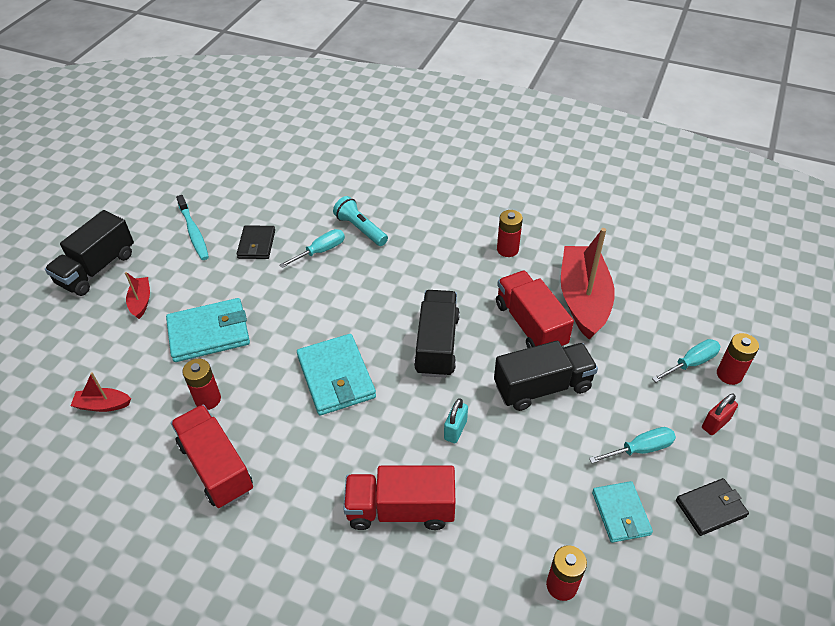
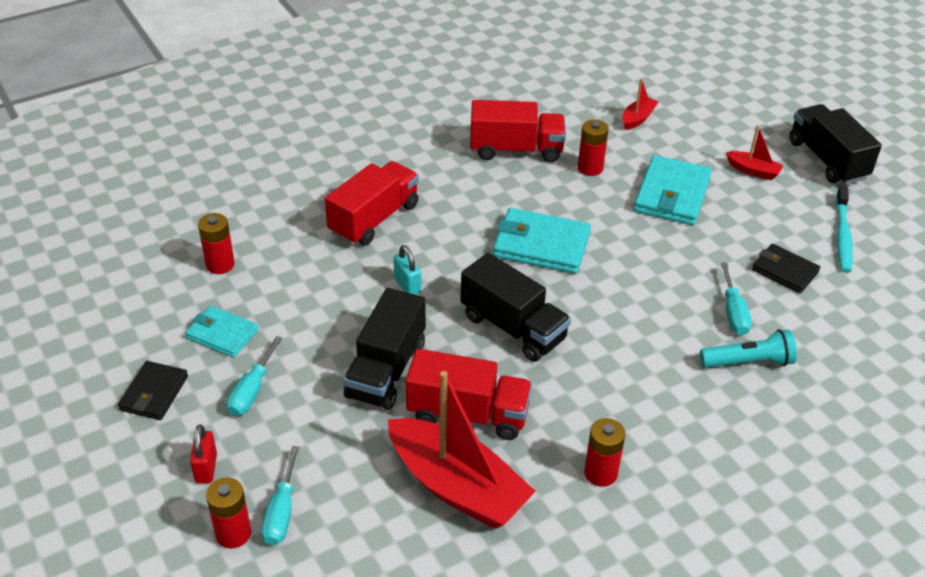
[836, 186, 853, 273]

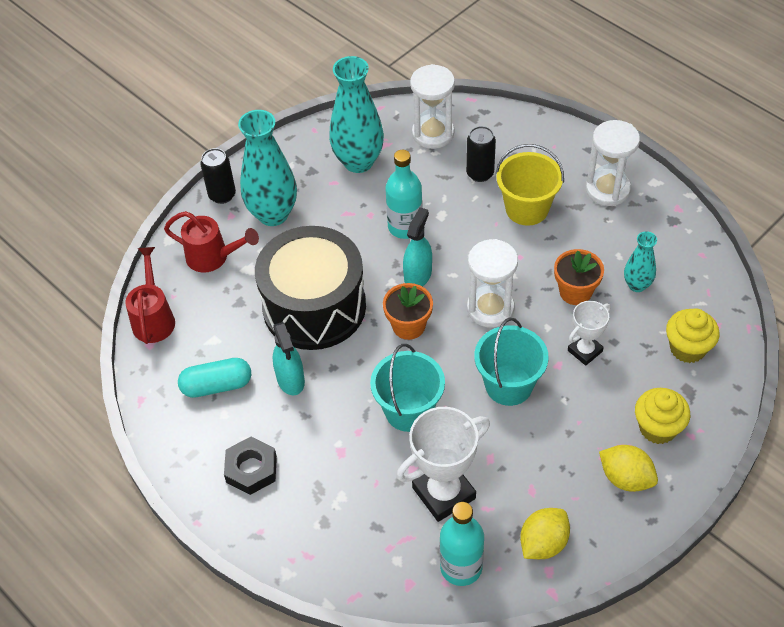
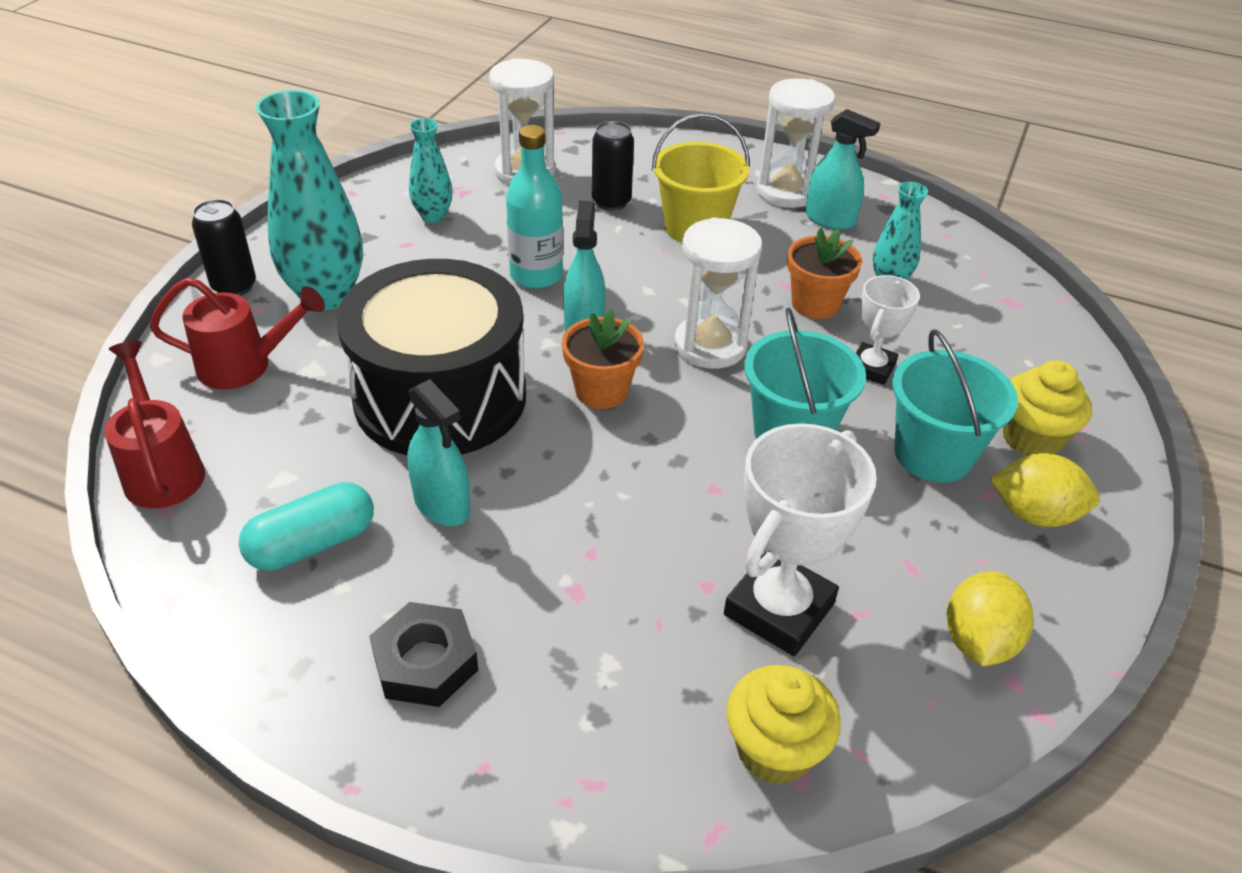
[409, 118, 452, 223]
[726, 665, 841, 785]
[892, 329, 1018, 483]
[440, 502, 484, 586] (first image)
[805, 109, 880, 230]

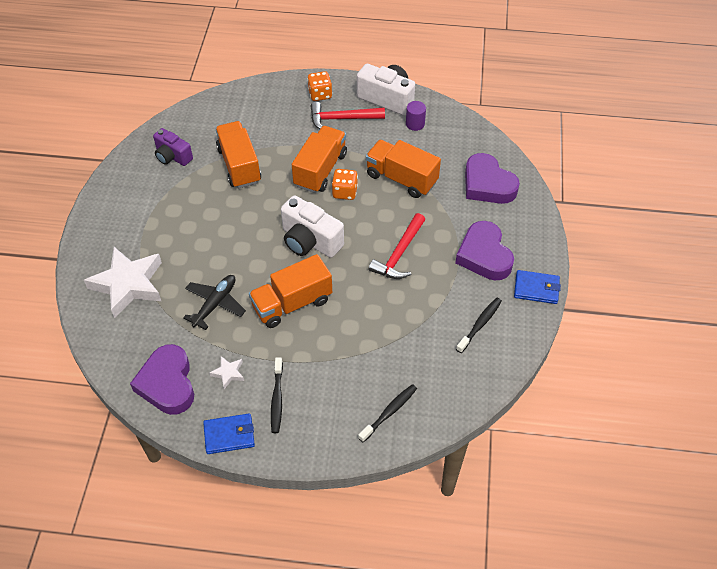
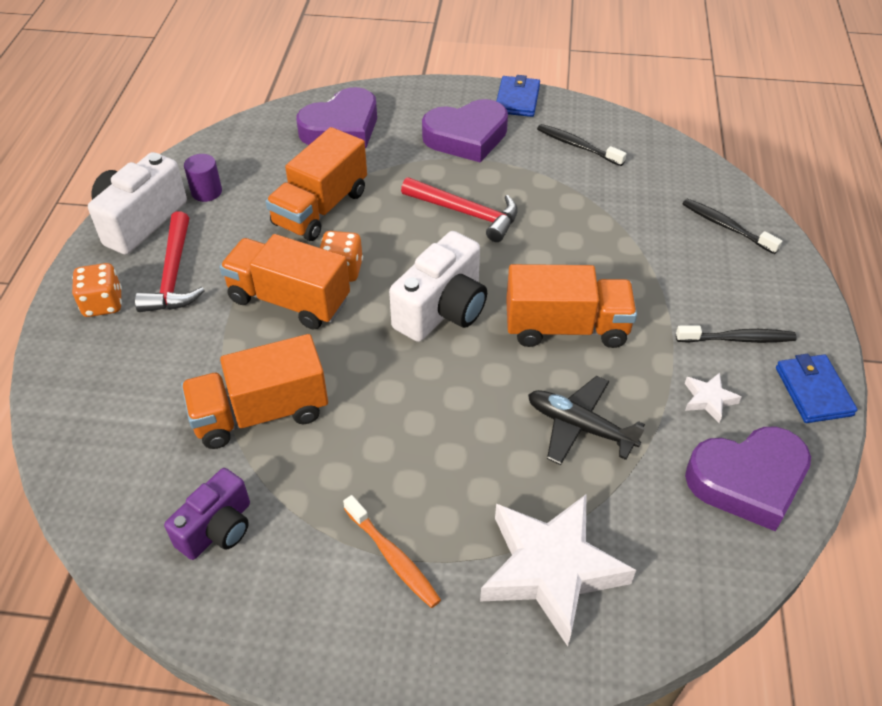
[506, 264, 637, 348]
[343, 495, 441, 608]

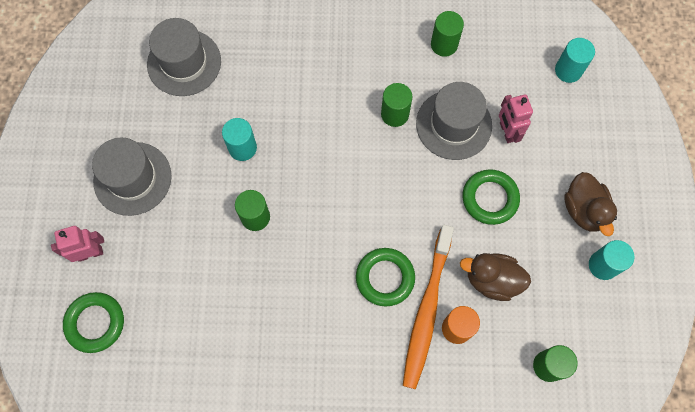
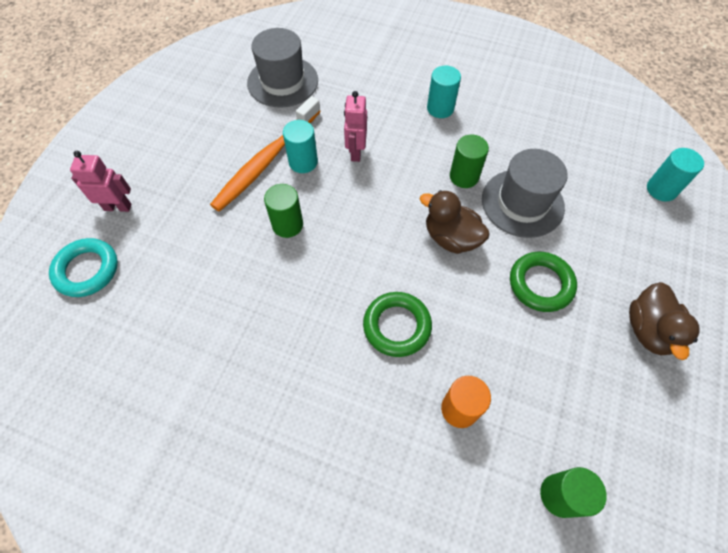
[431, 11, 464, 57] (first image)
[344, 91, 367, 162]
[92, 138, 172, 216] (first image)
[210, 96, 321, 212]
[427, 66, 461, 118]
[420, 190, 490, 254]
[49, 238, 118, 297]

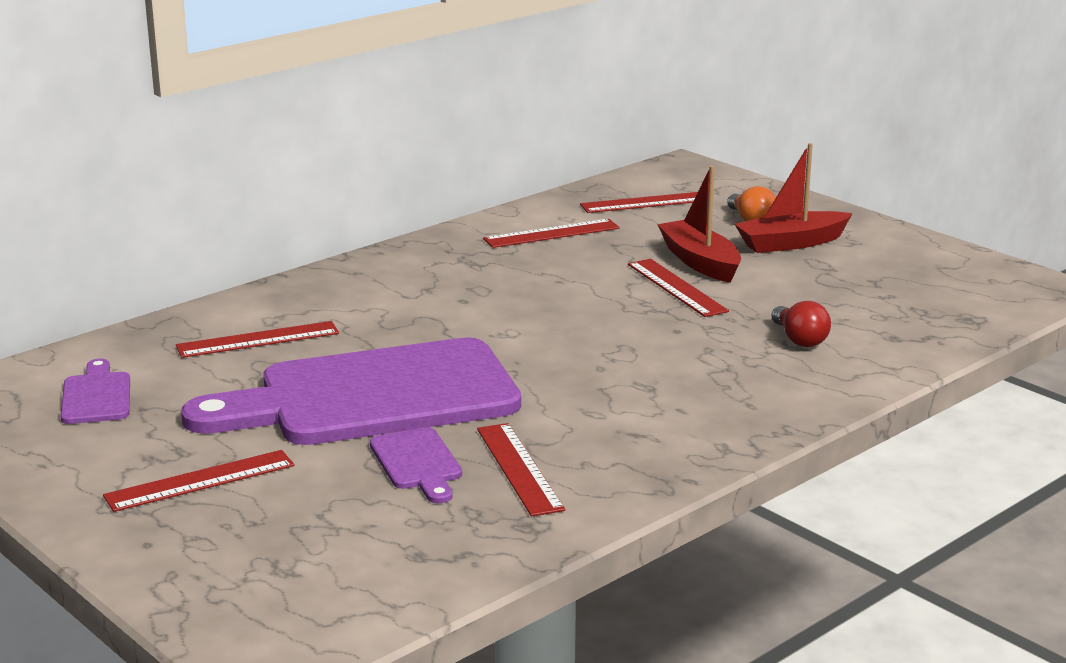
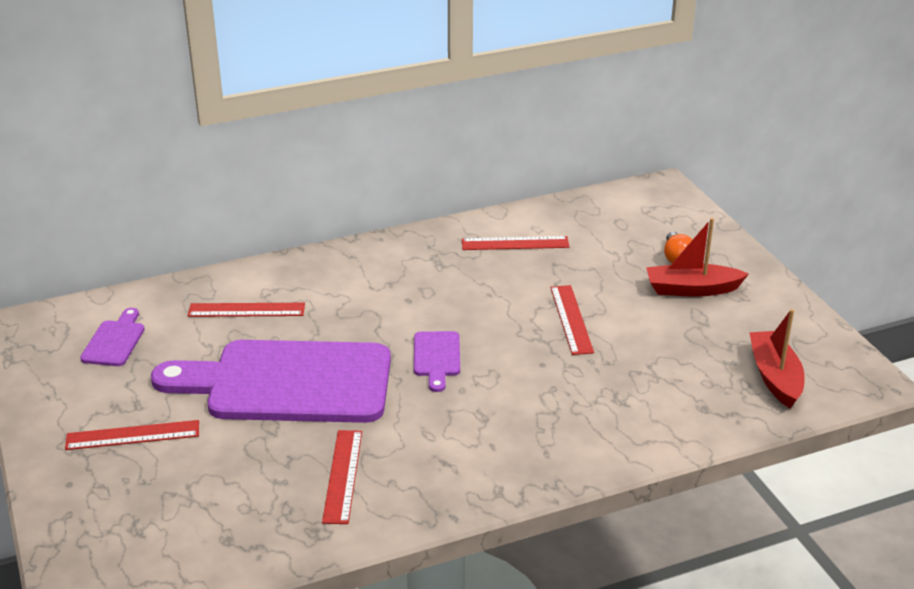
[749, 309, 805, 408]
[580, 192, 698, 213] (first image)
[771, 301, 831, 347] (first image)
[414, 331, 460, 392]

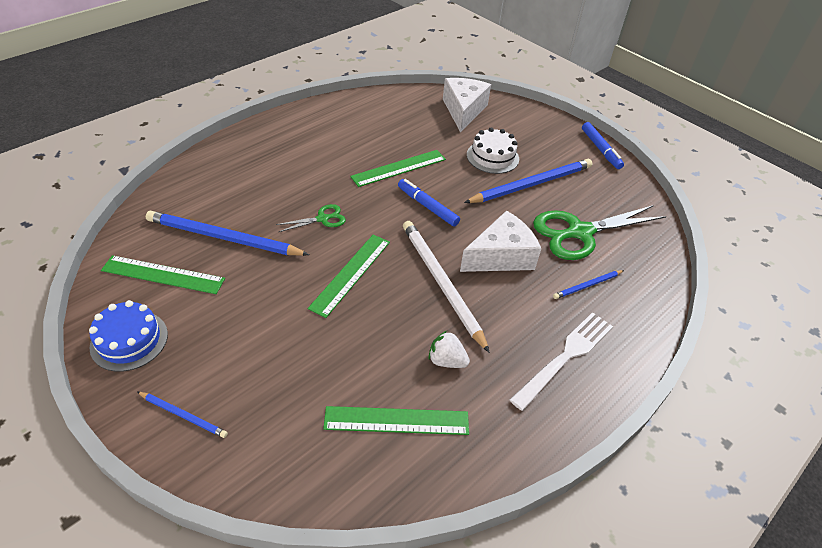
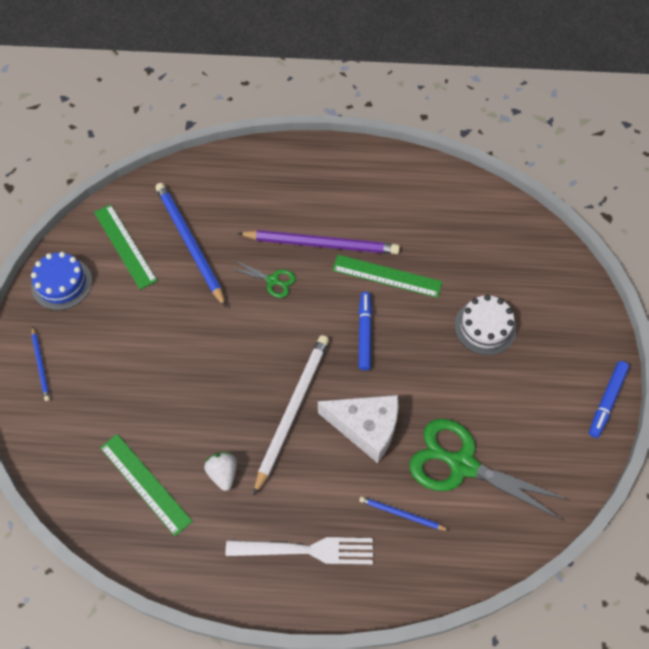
[443, 78, 491, 132] (first image)
[464, 159, 592, 203] (first image)
[308, 235, 390, 318] (first image)
[237, 230, 400, 254]

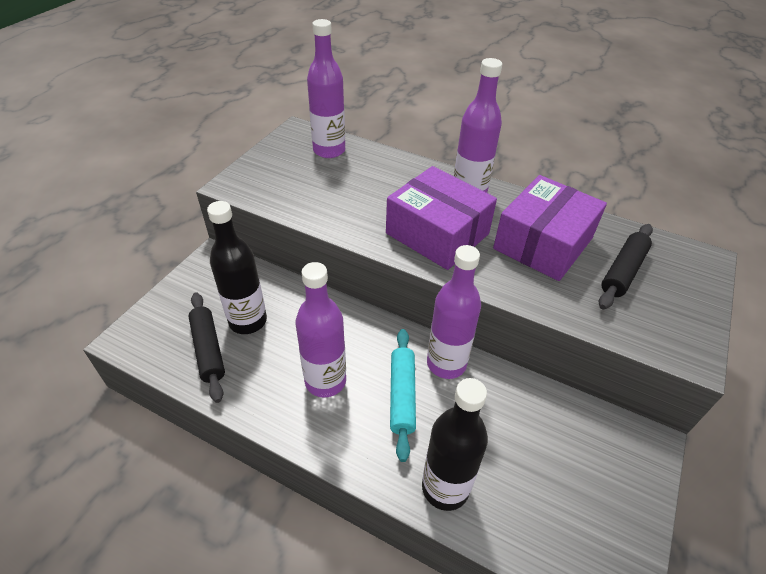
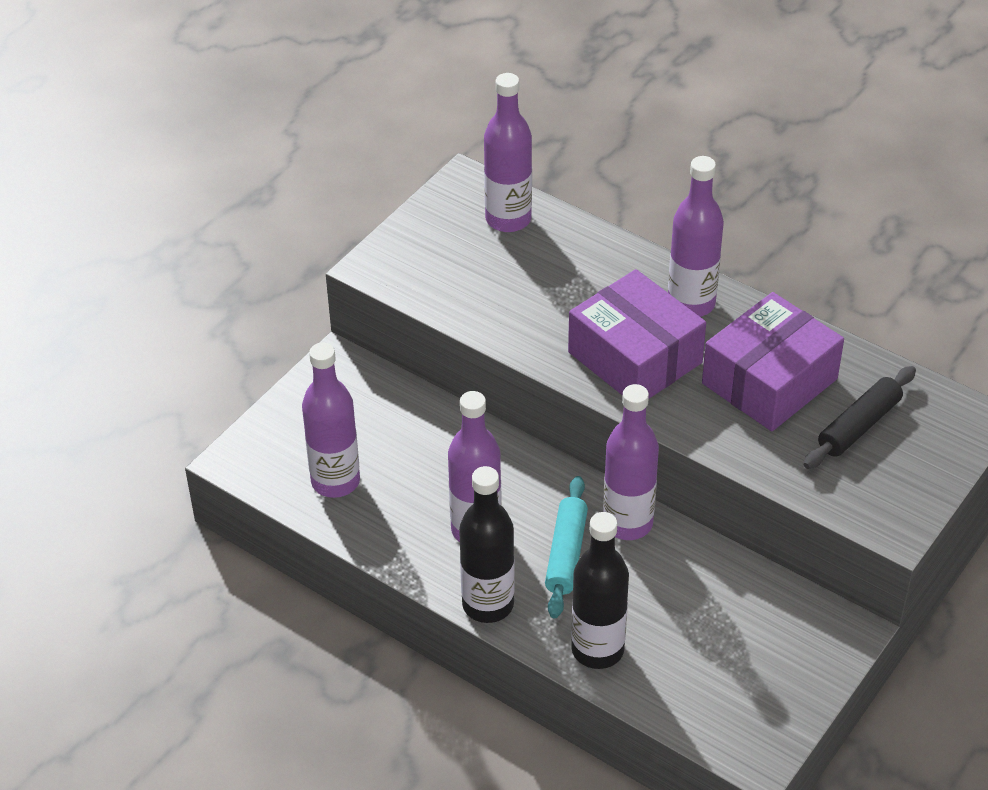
[459, 466, 515, 623]
[302, 343, 360, 498]

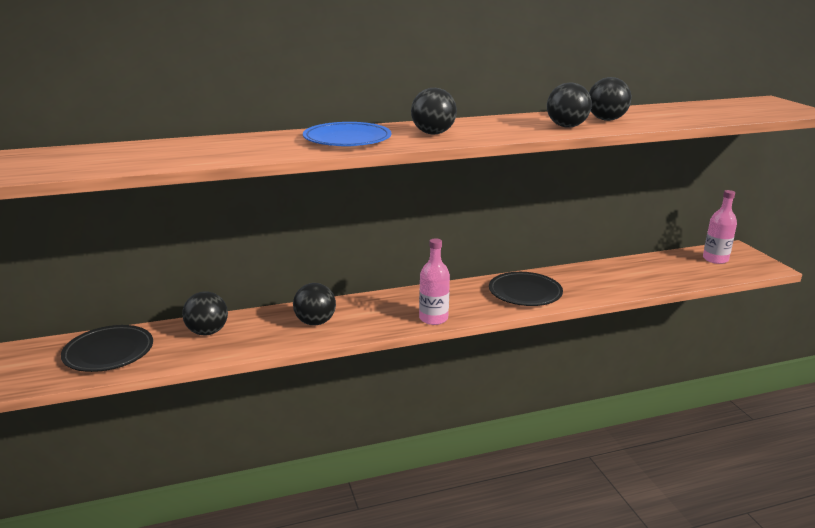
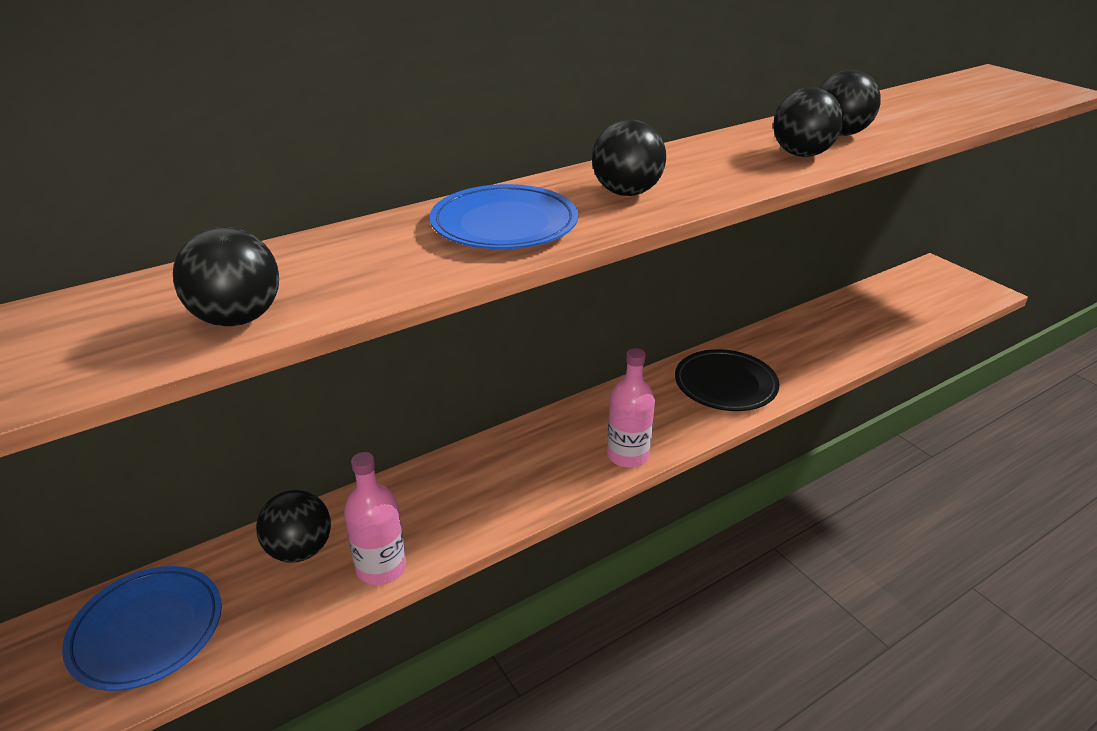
[344, 452, 406, 585]
[173, 227, 279, 326]
[62, 566, 222, 691]

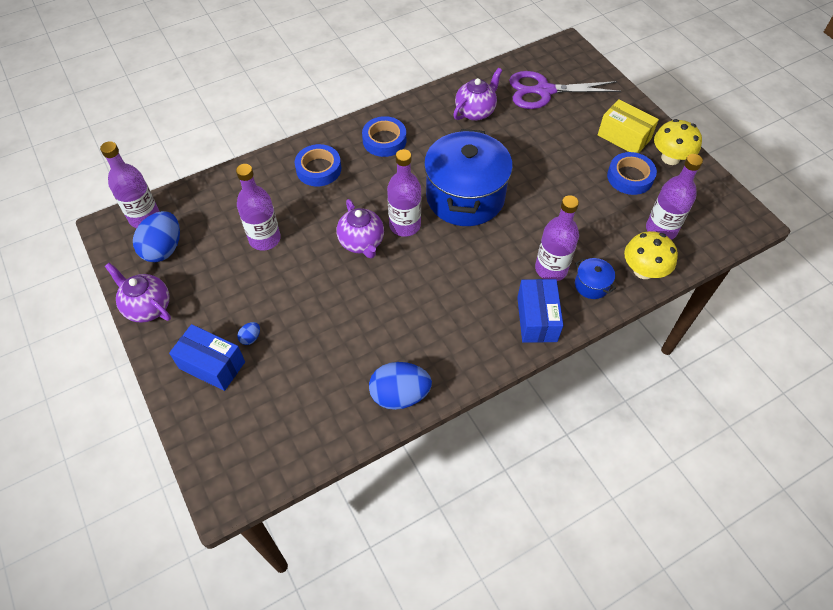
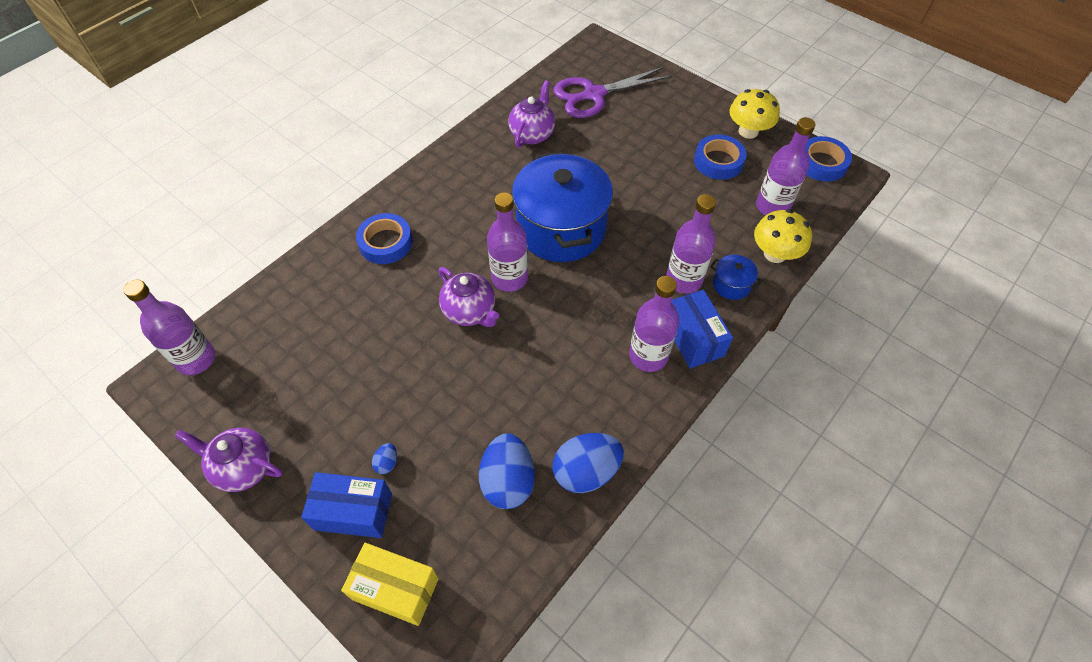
[341, 543, 439, 626]
[806, 136, 852, 182]
[629, 276, 679, 372]
[479, 433, 535, 509]

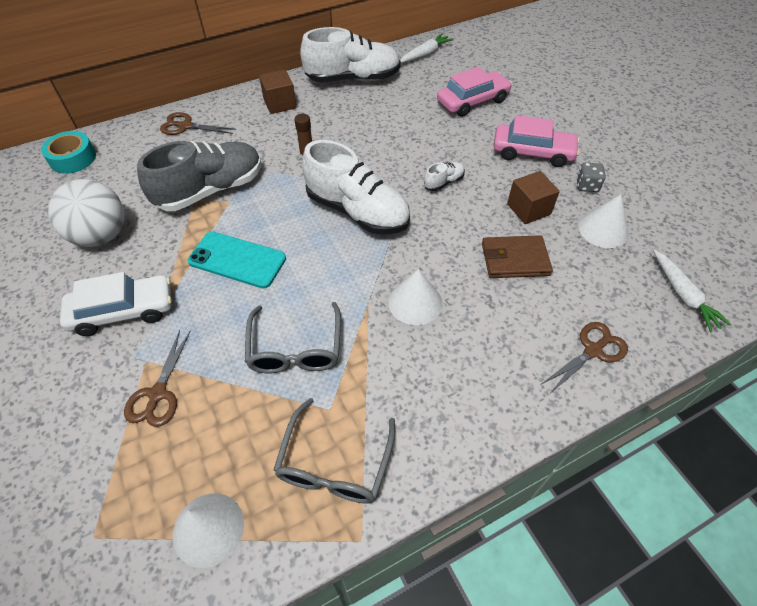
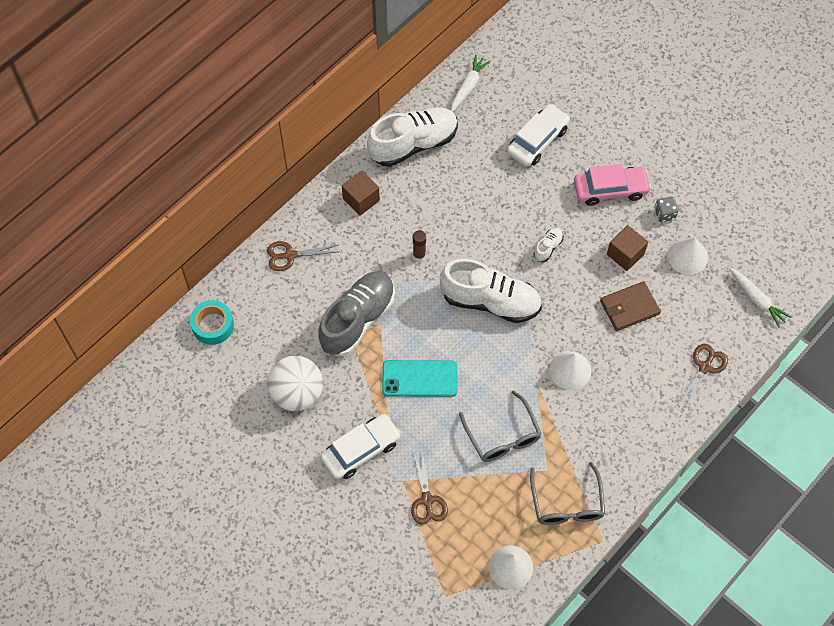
[507, 104, 570, 166]

